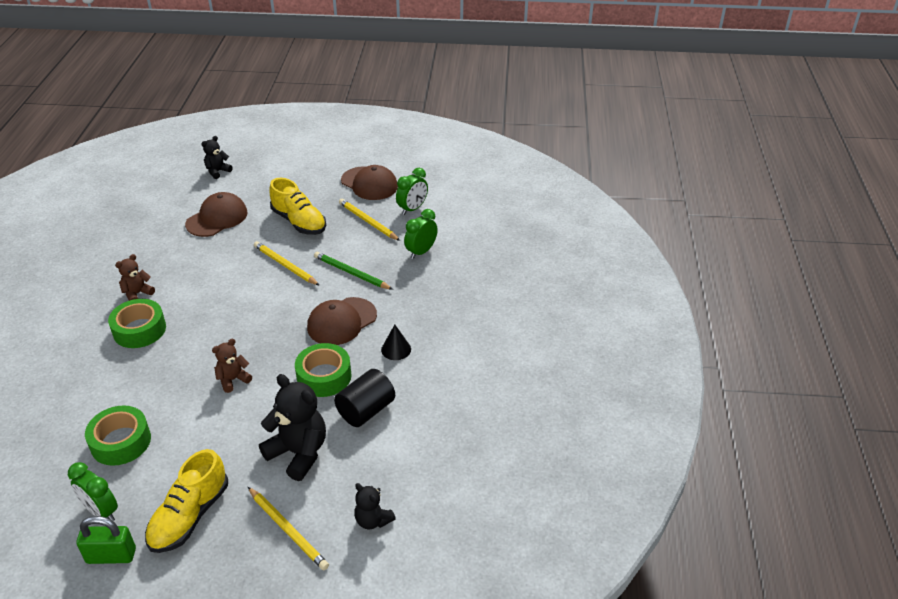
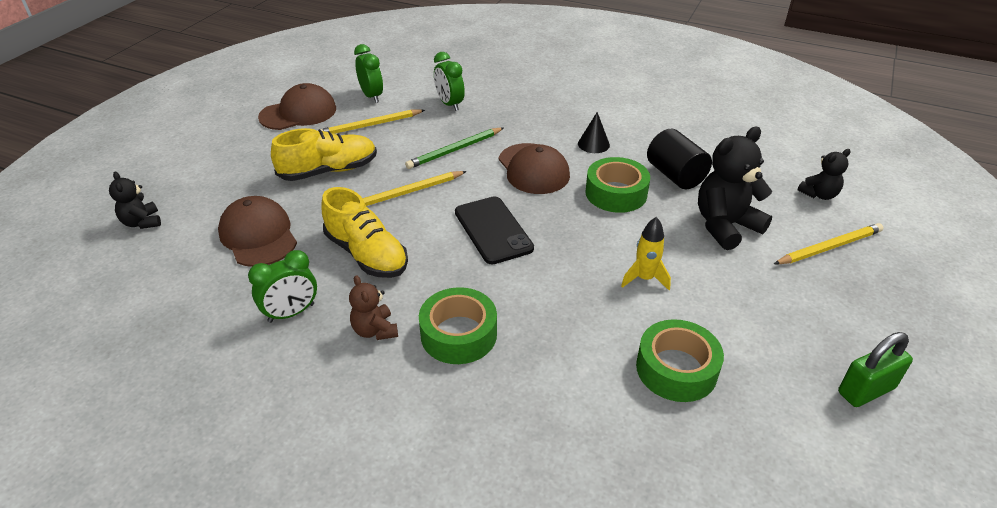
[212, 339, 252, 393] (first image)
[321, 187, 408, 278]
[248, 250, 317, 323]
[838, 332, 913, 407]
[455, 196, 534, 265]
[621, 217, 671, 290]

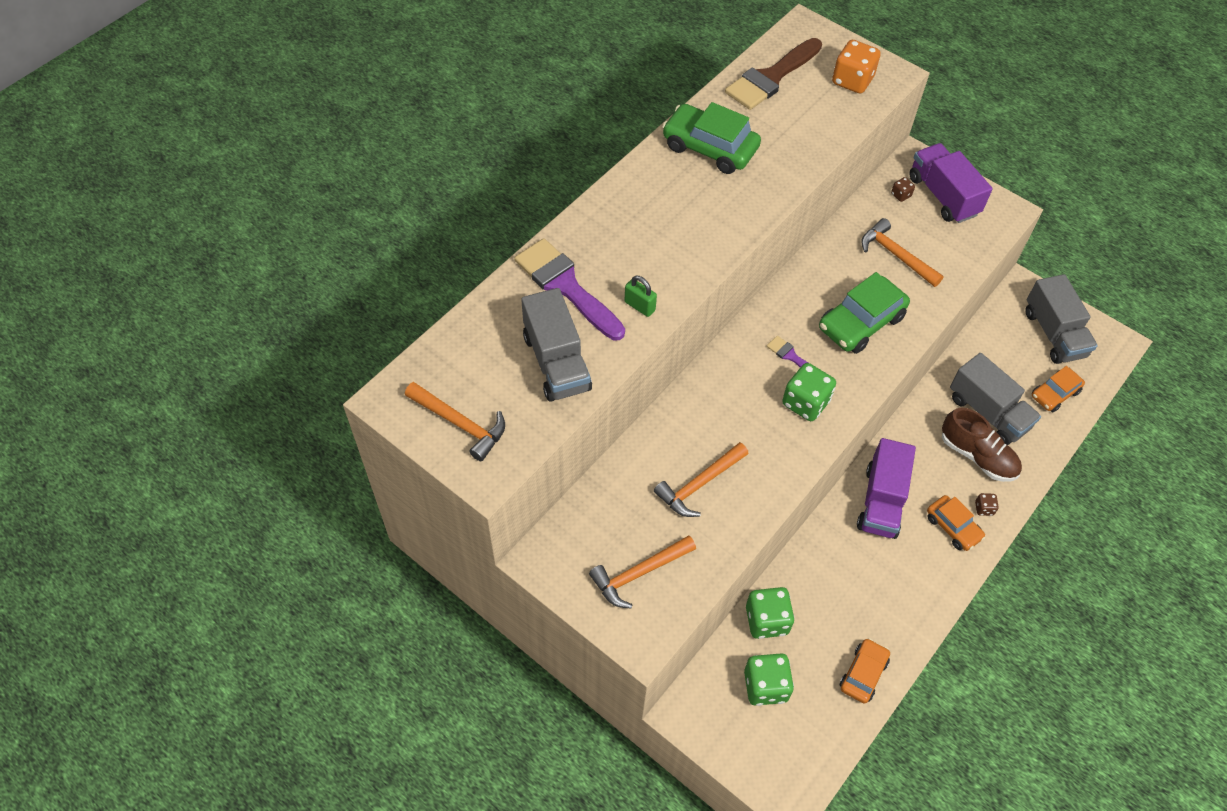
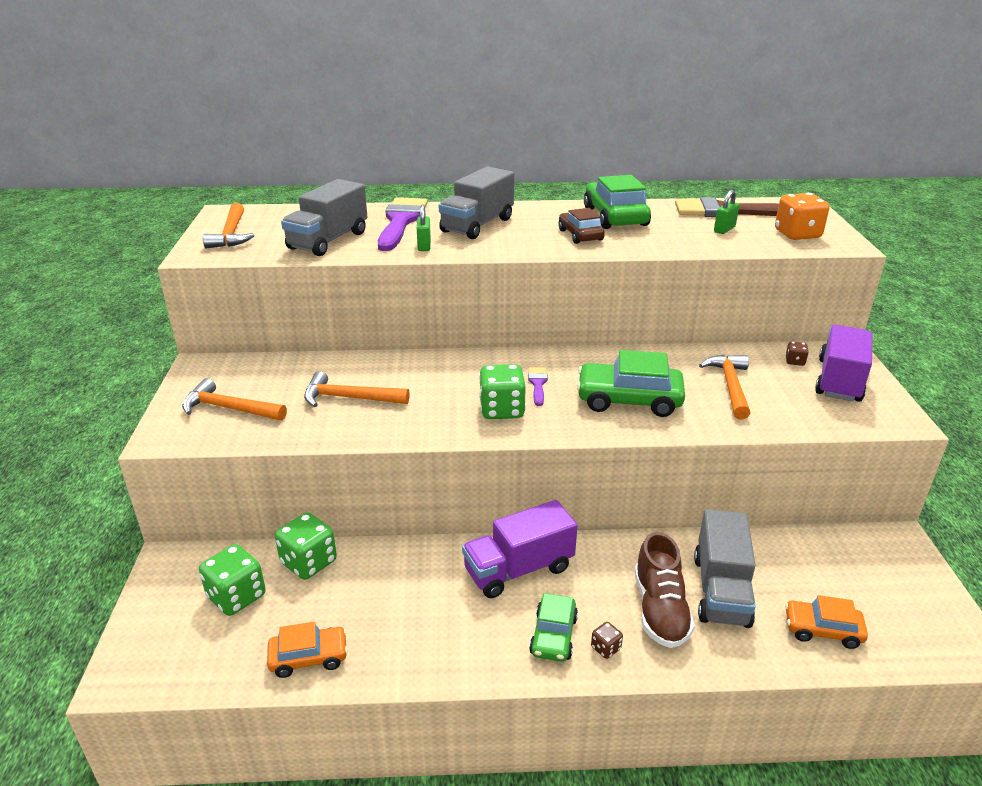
[439, 167, 514, 239]
[529, 593, 578, 662]
[714, 190, 739, 234]
[558, 208, 605, 244]

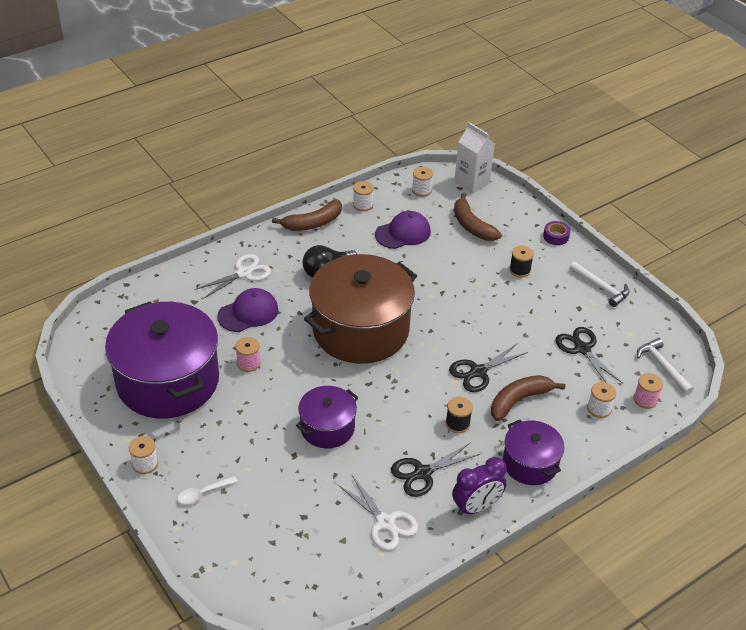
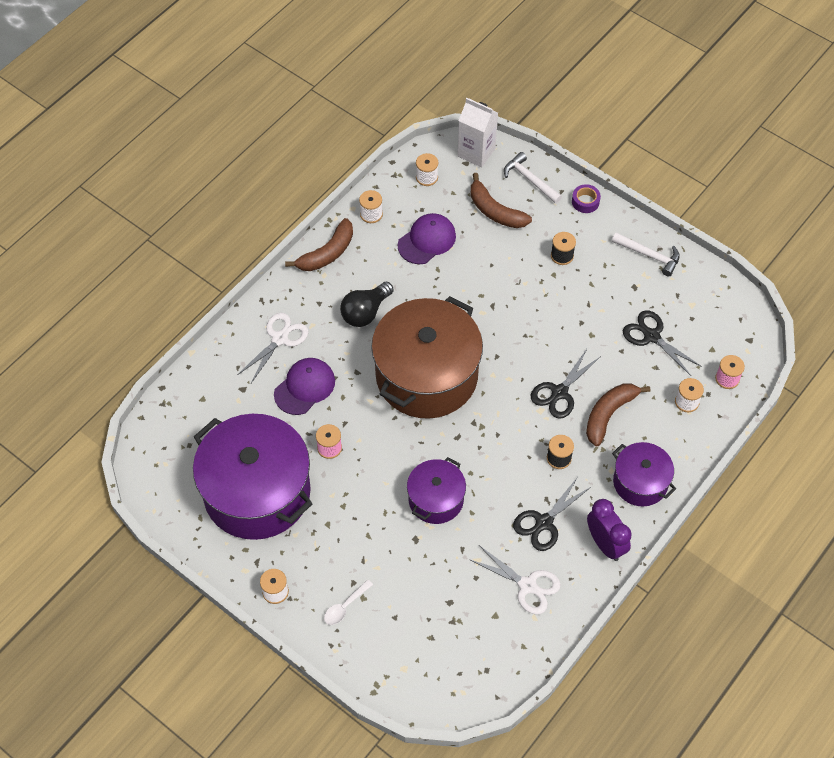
[504, 152, 562, 204]
[587, 499, 632, 561]

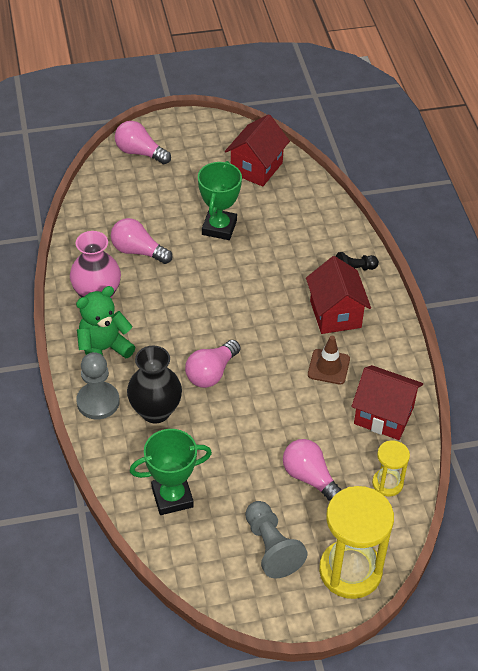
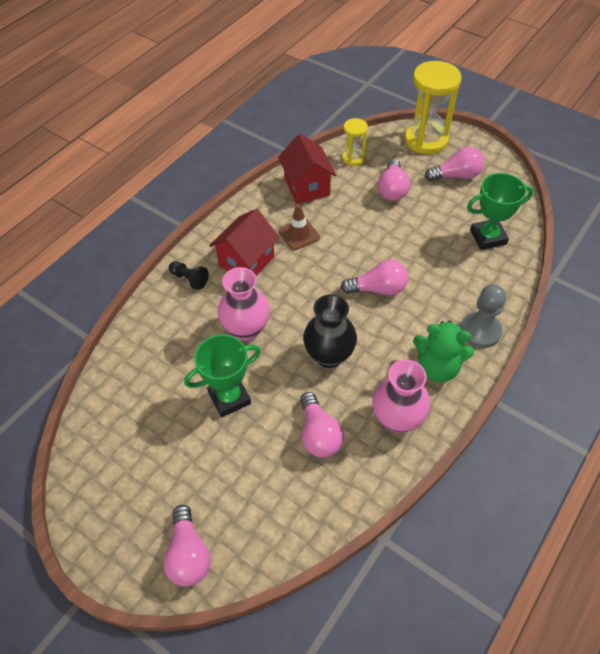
[225, 114, 290, 187] (first image)
[303, 294, 357, 368]
[467, 173, 533, 250]
[425, 147, 484, 181]
[218, 267, 270, 341]

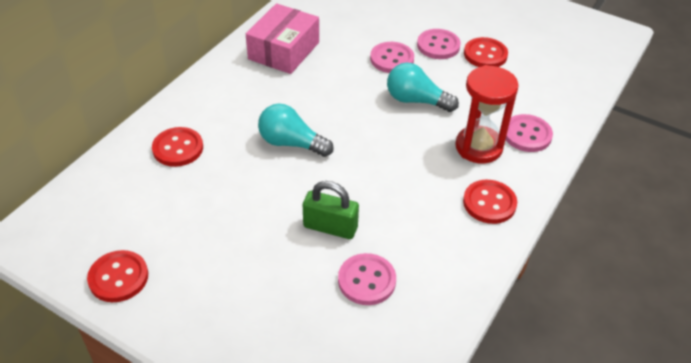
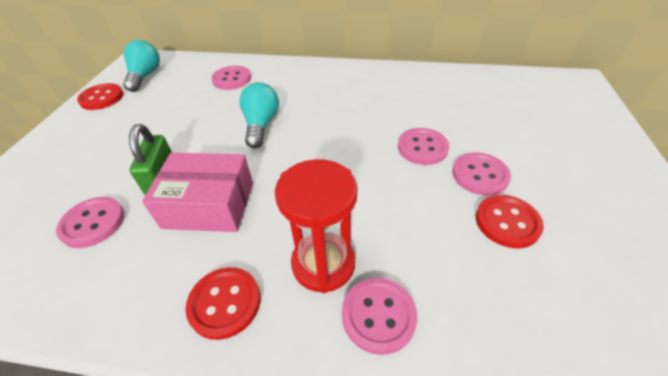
[142, 153, 253, 232]
[123, 40, 160, 92]
[211, 66, 251, 90]

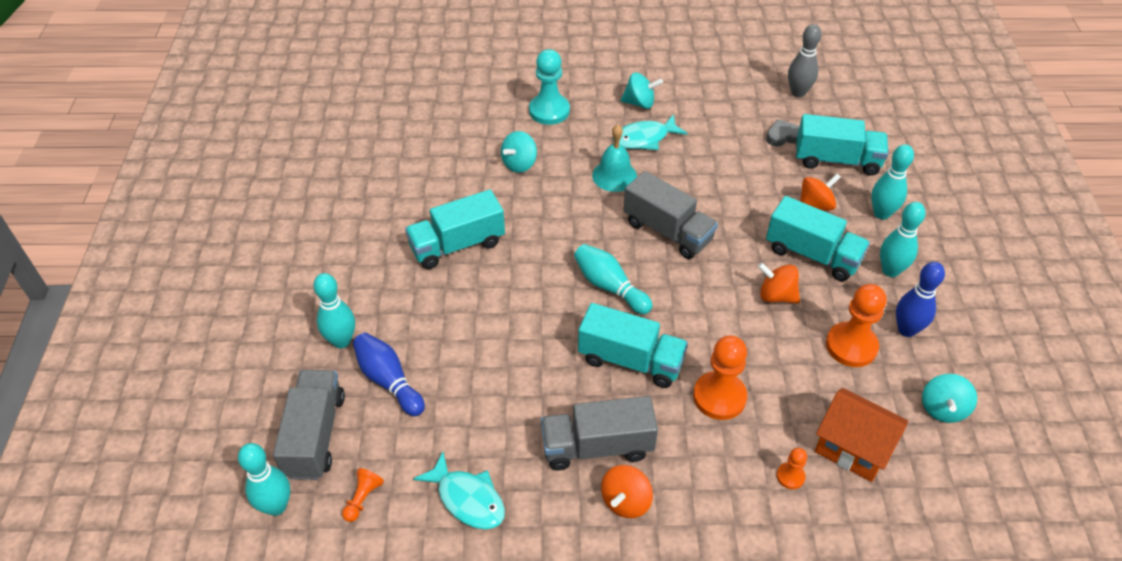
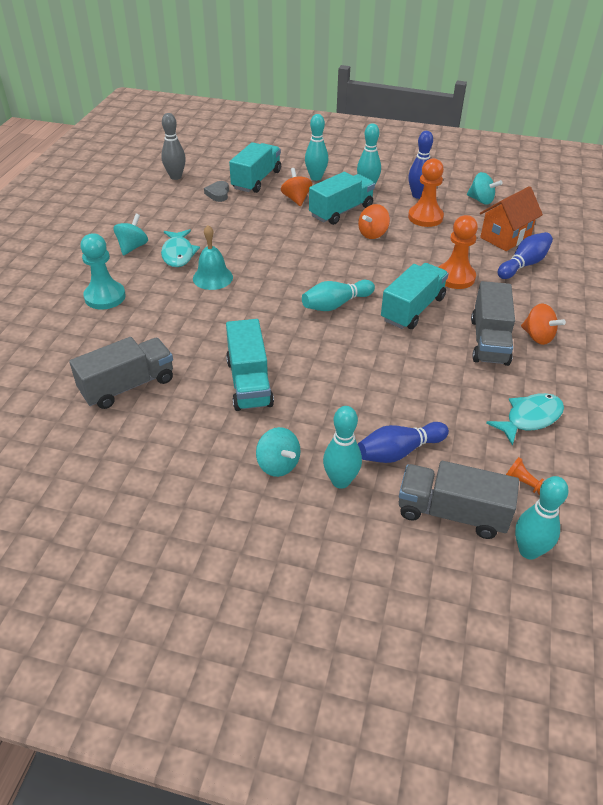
[256, 427, 300, 477]
[69, 337, 173, 409]
[498, 232, 553, 279]

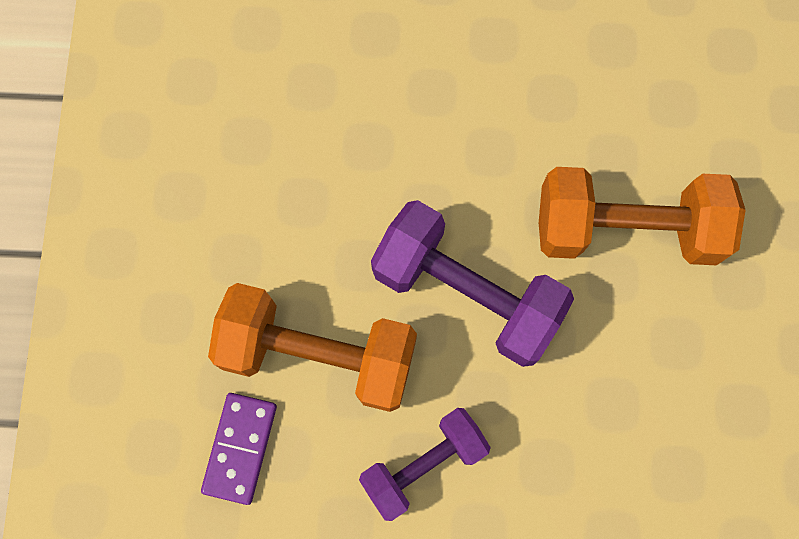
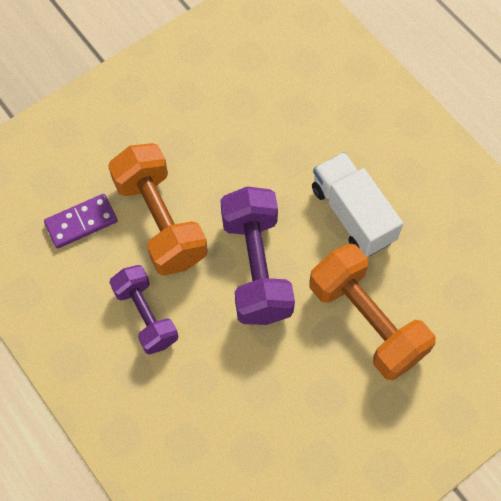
[109, 265, 178, 355]
[312, 152, 403, 257]

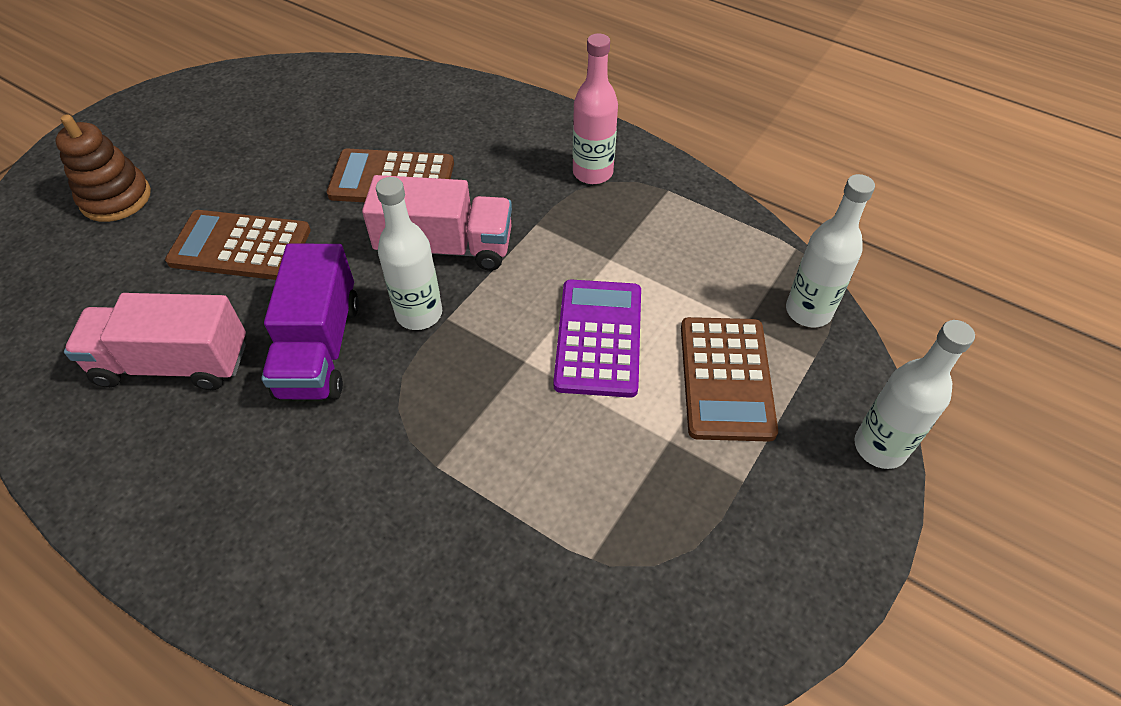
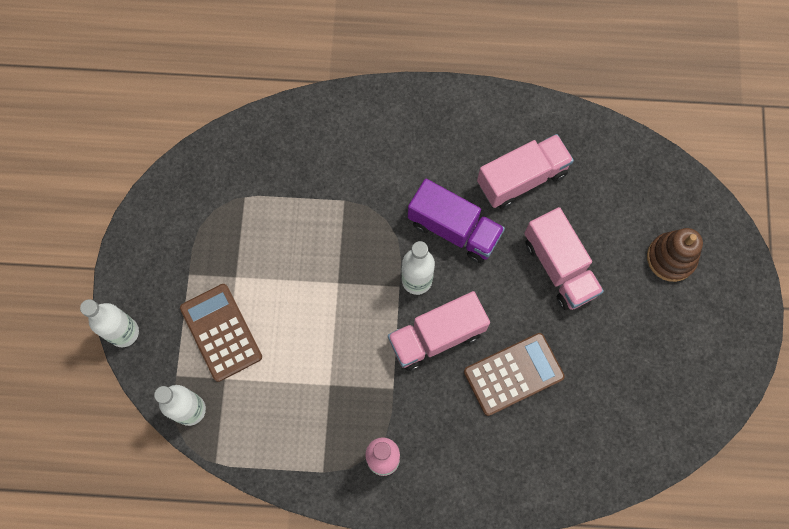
[524, 207, 604, 310]
[408, 179, 505, 263]
[553, 280, 641, 398] (first image)

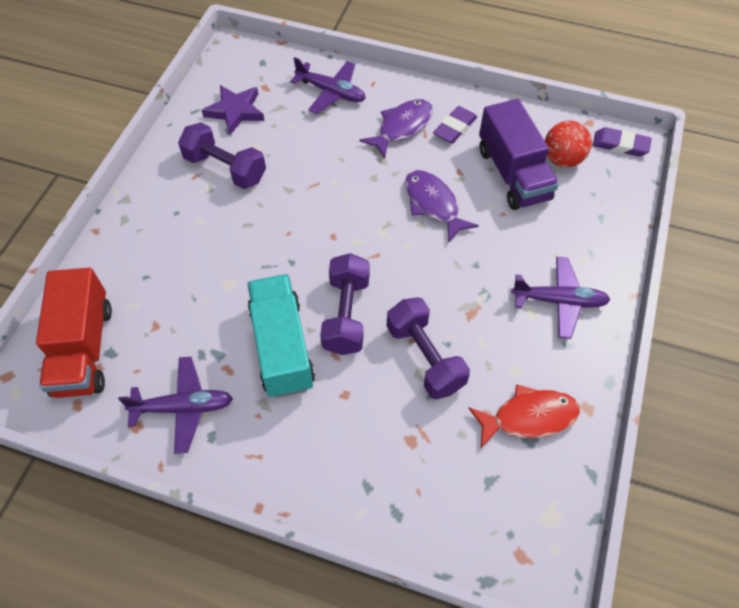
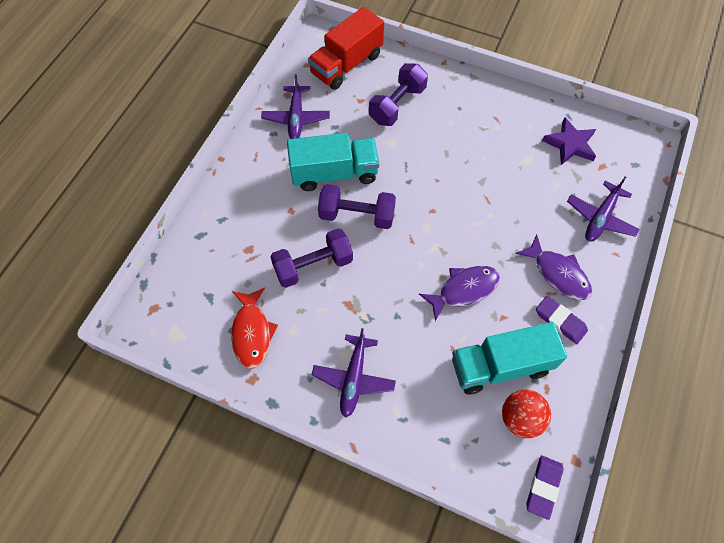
[452, 322, 567, 395]
[369, 63, 428, 126]
[308, 7, 384, 90]

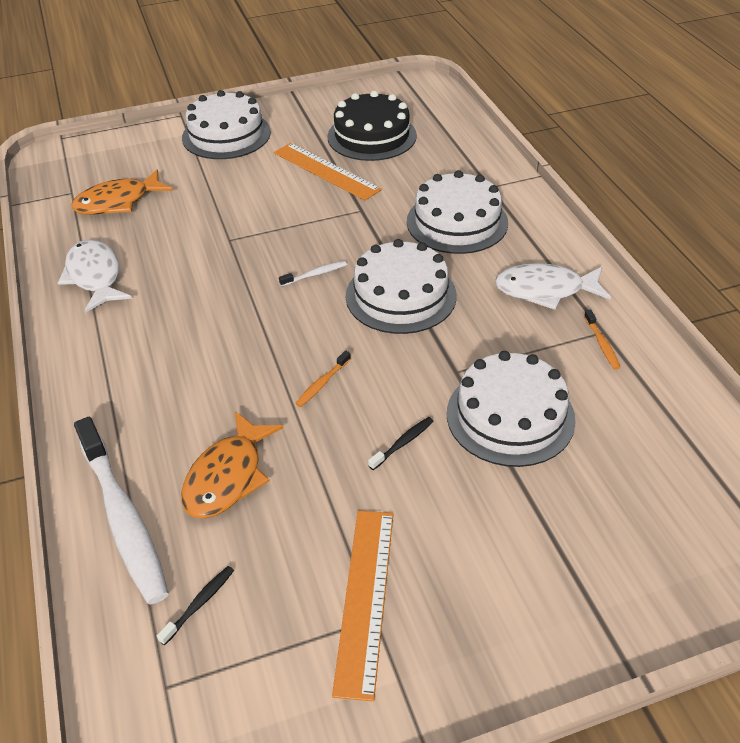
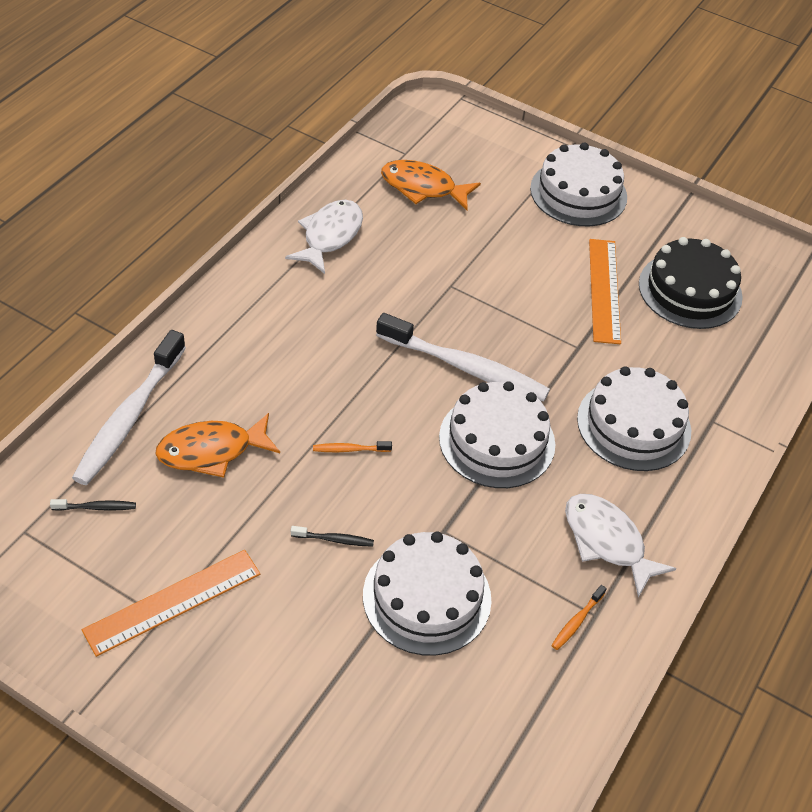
[376, 313, 550, 401]

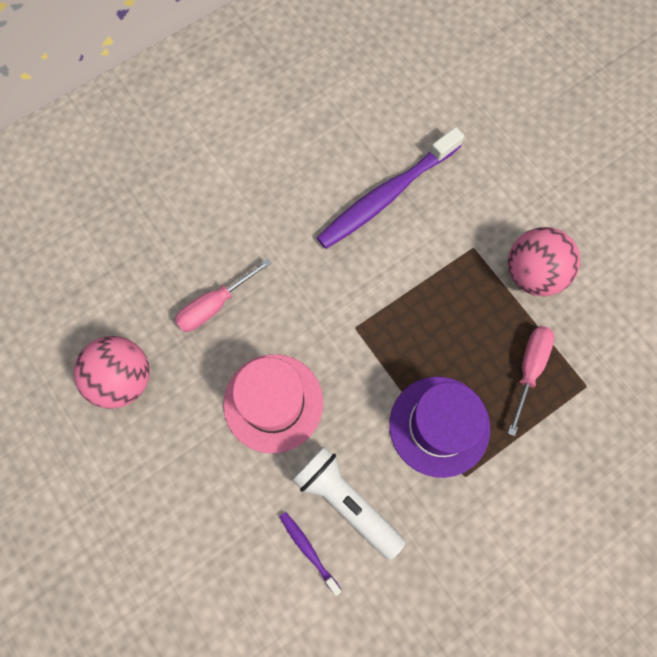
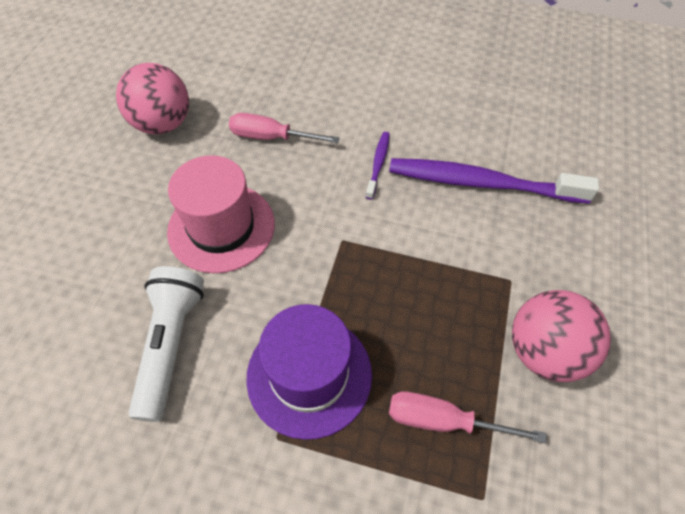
[389, 391, 546, 443]
[366, 132, 390, 200]

